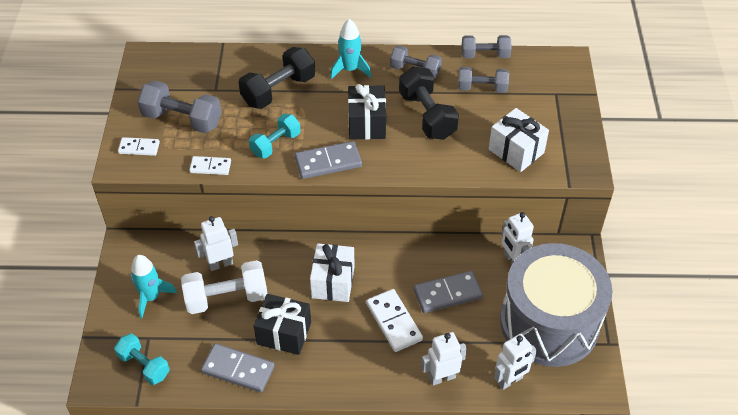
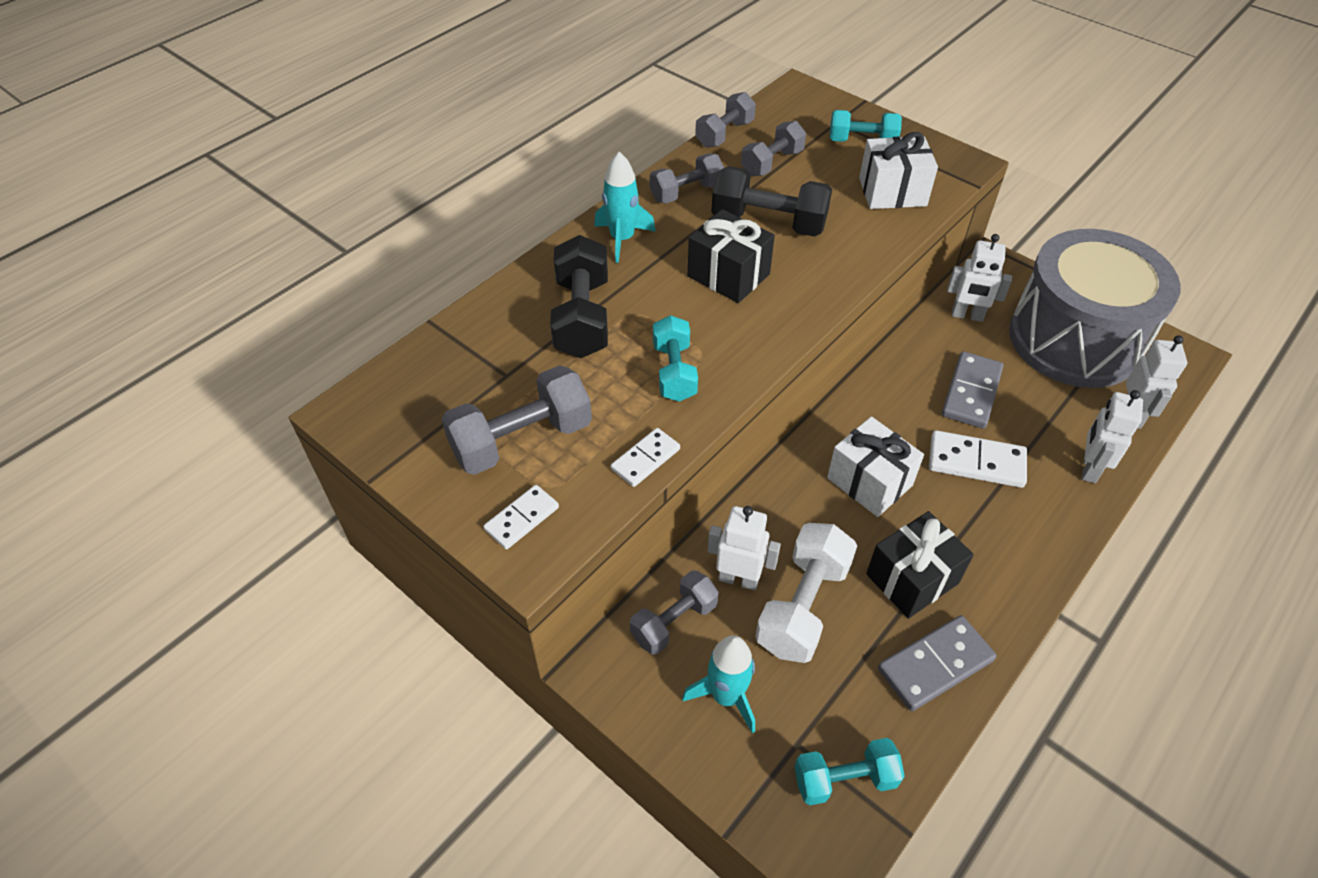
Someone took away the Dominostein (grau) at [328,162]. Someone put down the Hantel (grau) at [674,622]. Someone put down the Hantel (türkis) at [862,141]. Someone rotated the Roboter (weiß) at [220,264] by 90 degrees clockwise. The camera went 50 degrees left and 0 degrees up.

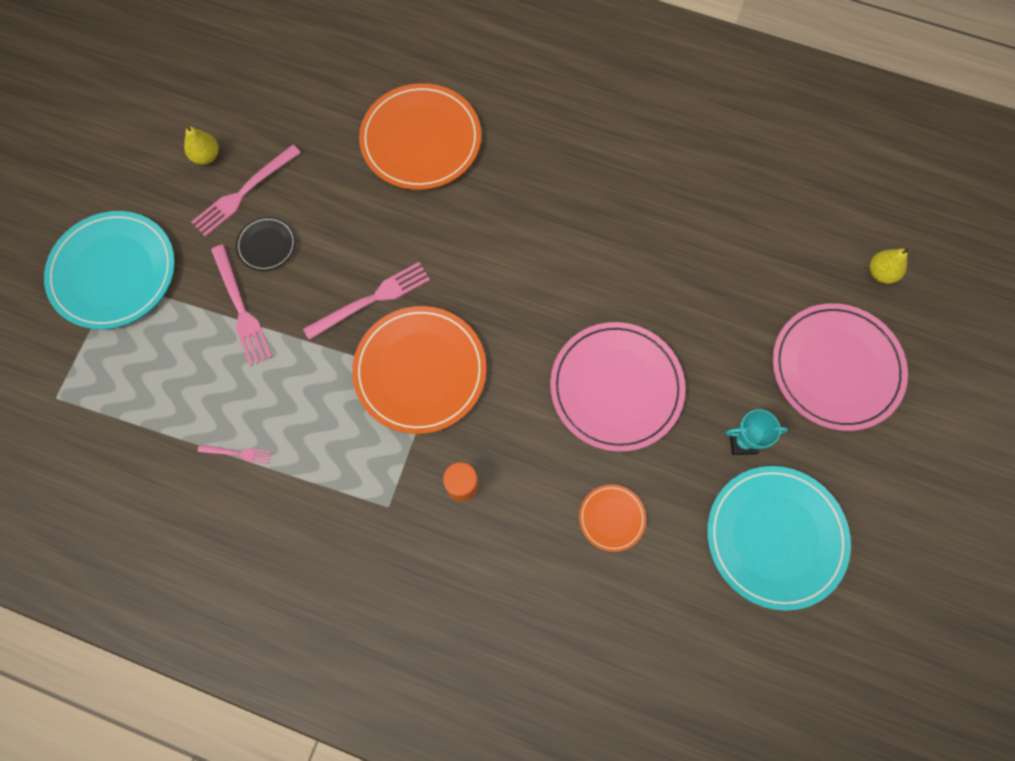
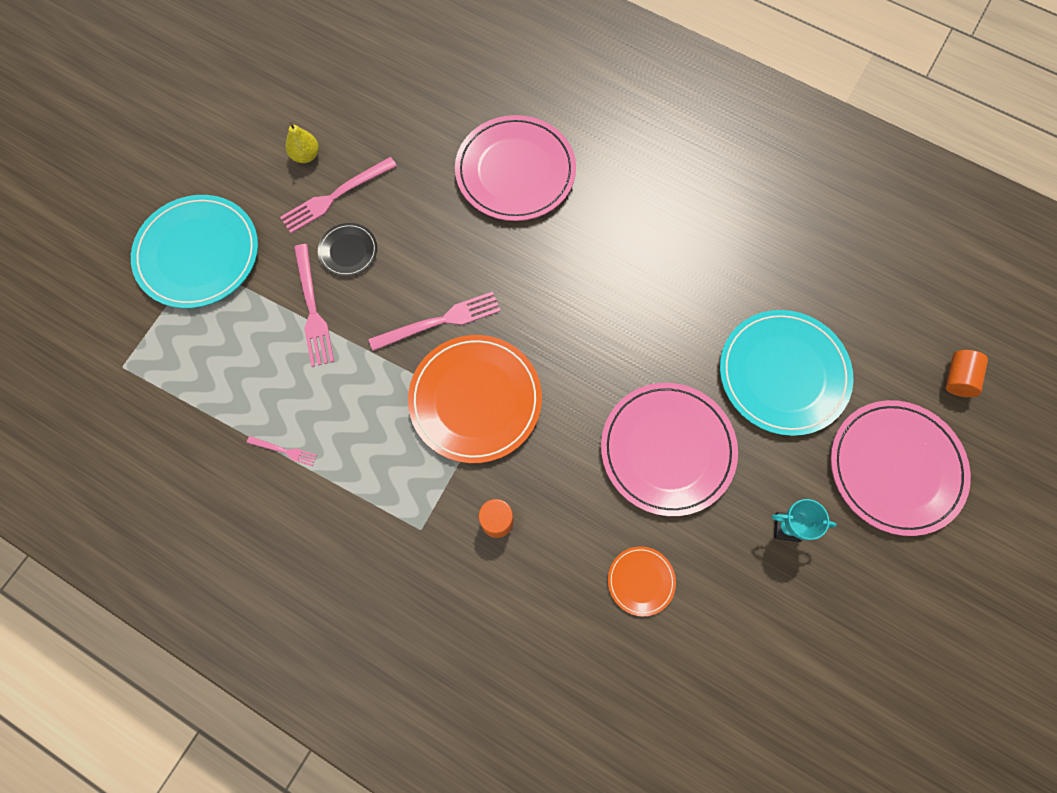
Someone carried the Teller (türkis) from [775,537] to [783,374]. Someone swapped the Birne (gelb) at [881,273] for the Vollzylinder (orange) at [958,378]. Someone repainted the Teller (orange) at [421,140], which became the Teller (rosa) at [515,171]. The camera went 10 degrees right and 0 degrees up.

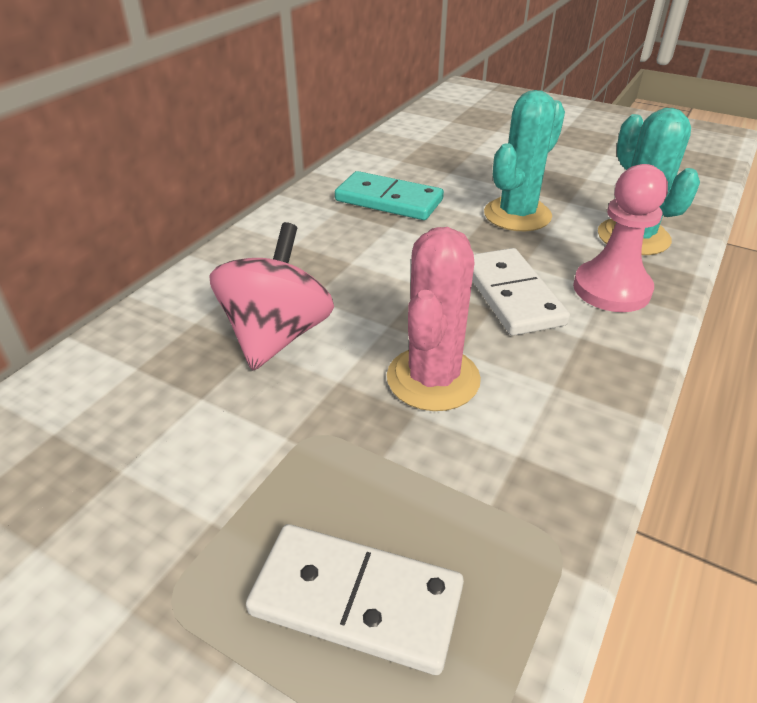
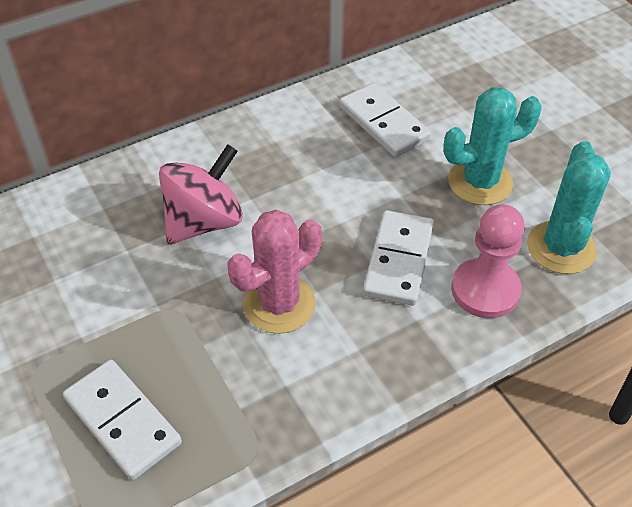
Someone repainted the Dominostein (türkis) at [389,200], which became the Dominostein (weiß) at [384,123]. The camera went 30 degrees right and 10 degrees up.

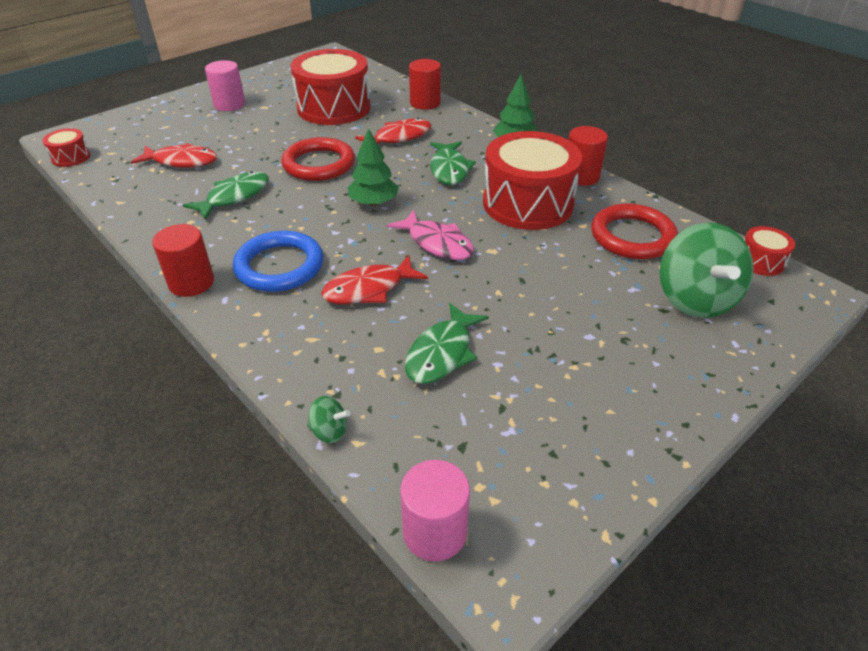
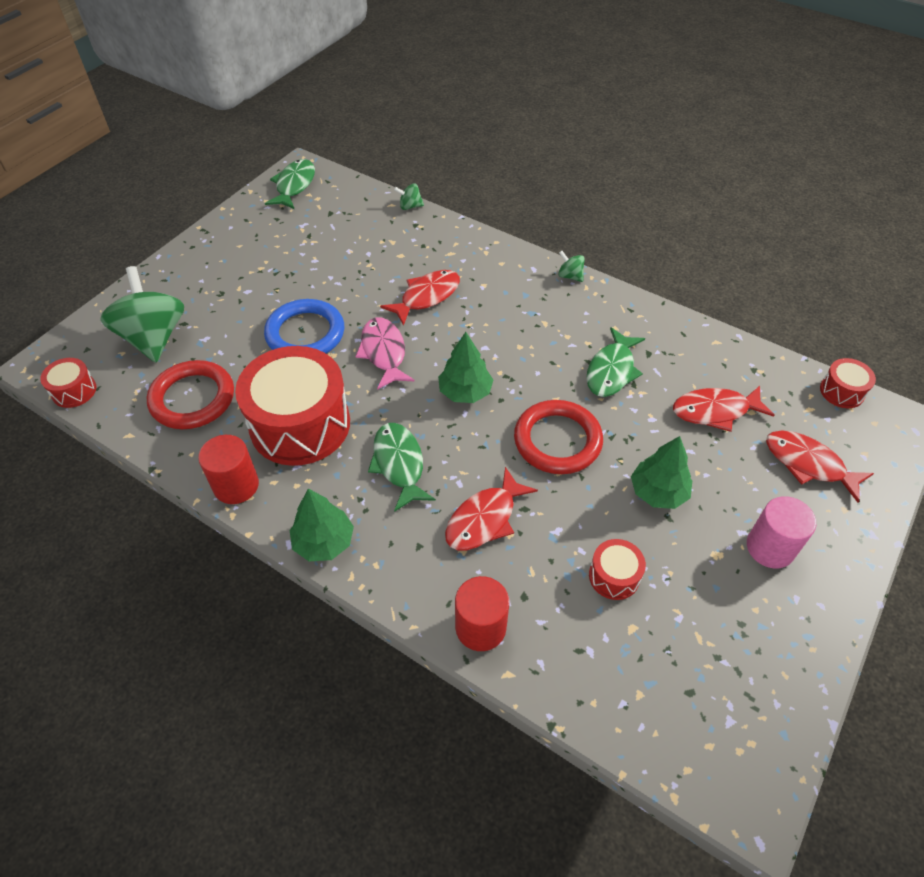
Someone took away the Vollzylinder (rosa) at [435,532]. Someone put down the Baum (grün) at [658,492]. Someone put down the Fisch (rot) at [808,464]. Someone carried the Ring (blau) from [279,266] to [305,333]. Someone carried the Fisch (grün) from [442,353] to [294,185]. Someone swapped the Vollzylinder (rot) at [191,282] for the Kreisel (grün) at [570,276]. Someone rotated the Fisch (rosa) at [437,243] by 45 degrees clockwise. Someone scaled the Trommel (rot) at [334,108] by 0.44. The camera went 165 degrees right and 10 degrees up.

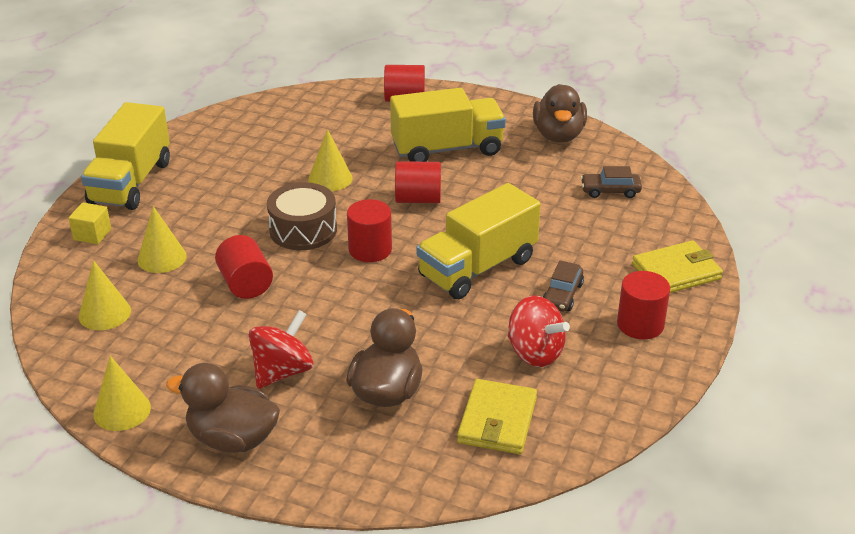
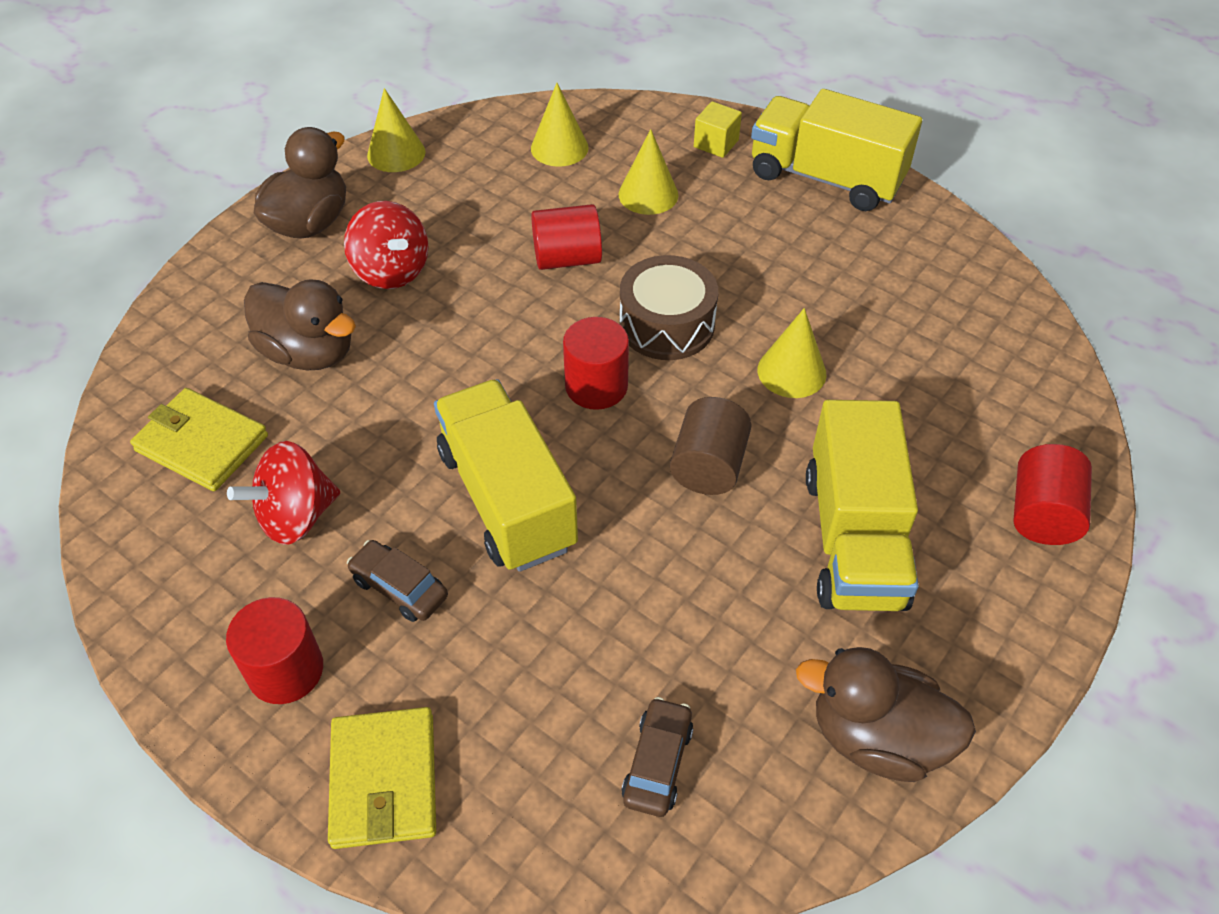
Someone repainted the Vollzylinder (rot) at [418,199], which became the Vollzylinder (braun) at [708,466]. The camera went 105 degrees right and 15 degrees up.

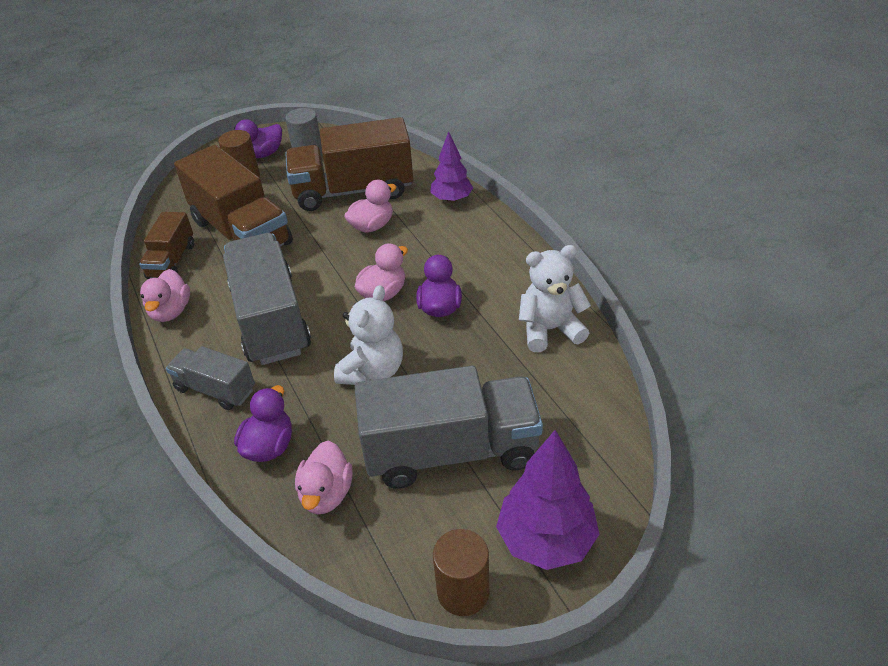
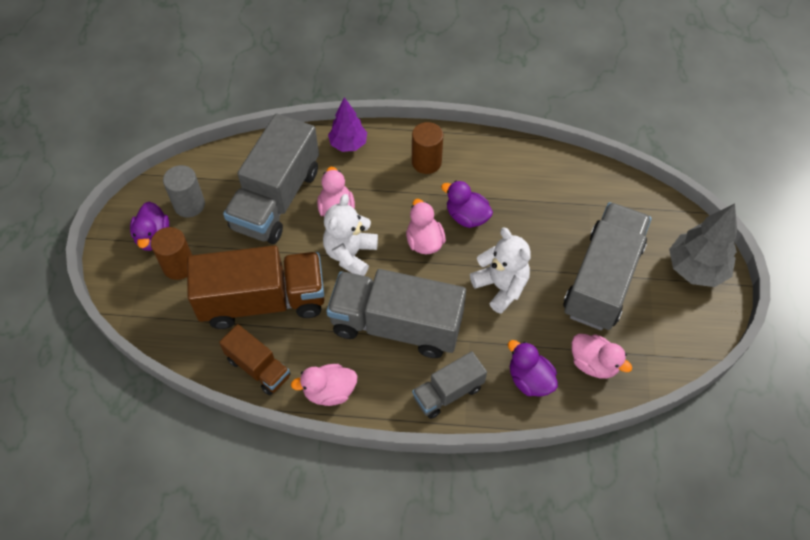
Someone carried the Vollzylinder (braun) from [463,592] to [426,162]. Someone carried the Teddybär (weiß) from [550,330] to [350,254]. Someone repainted the Lastwagen (braun) at [353,191], which became the Lastwagen (grau) at [276,199]. Someone repainted the Baum (lila) at [546,540], which became the Baum (grau) at [695,269]. Someone rotated the Ente (rosa) at [171,311] by 135 degrees clockwise. The camera went 60 degrees left and 15 degrees up.

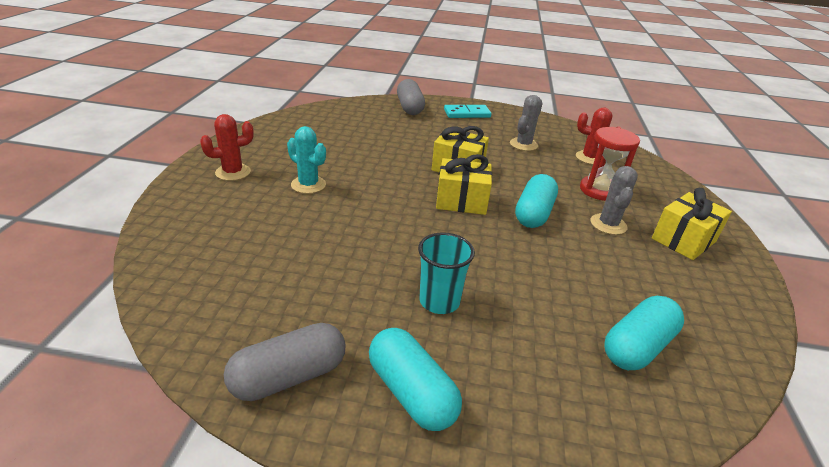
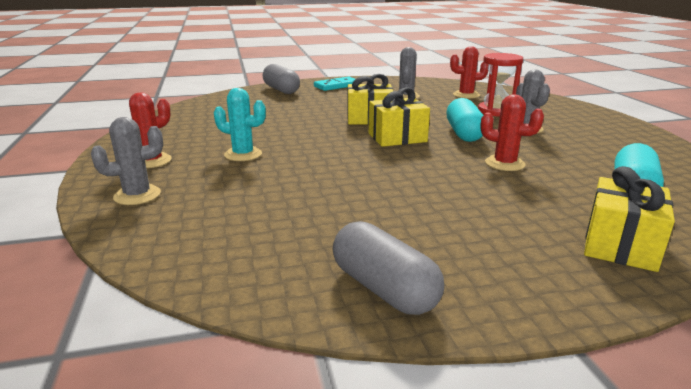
Someone took away the Kapsel (türkis) at [411,392]. Someone took away the Becher (türkis) at [439,301]. Someone put down the Kaktus (grau) at [137,195]. Someone put down the Kaktus (rot) at [504,164]. Someone carried the Geschenk (gelb) from [683,240] to [620,245]. Someone rotated the Kapsel (grau) at [289,376] by 75 degrees counterclockwise. The camera went 20 degrees left and 10 degrees down.

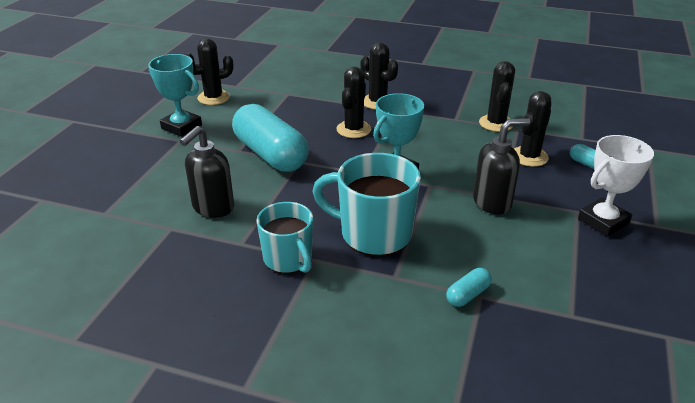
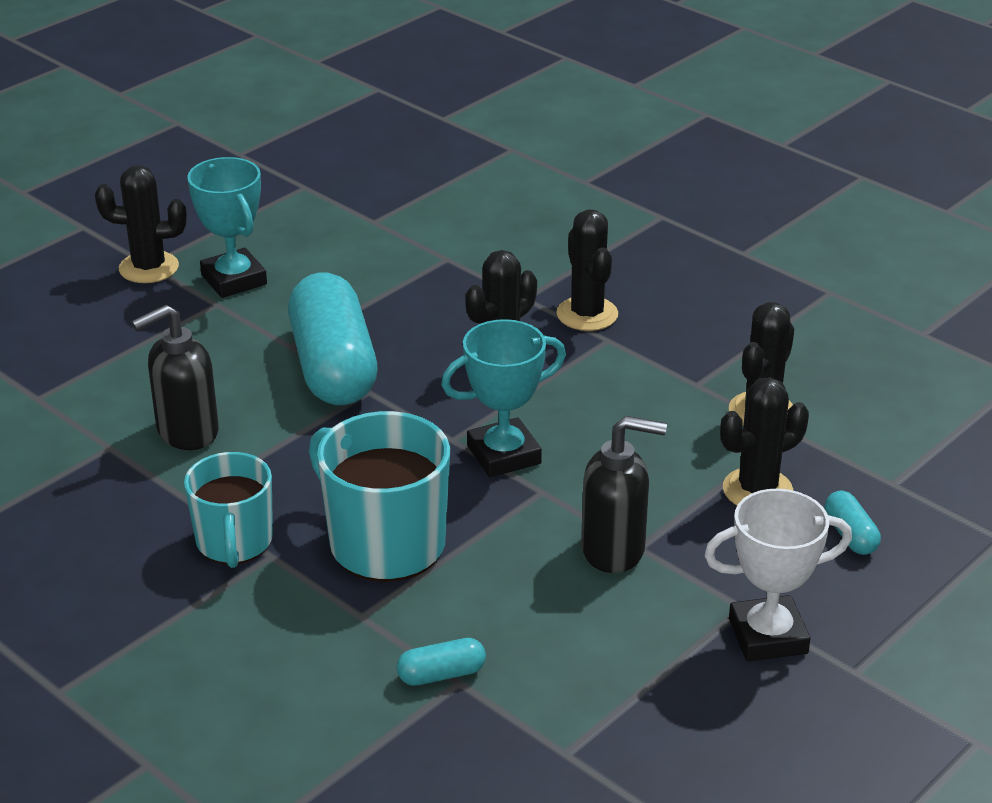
Someone carried the Kaktus (schwarz) from [213,98] to [149,268]. The camera went 25 degrees right and 0 degrees up.

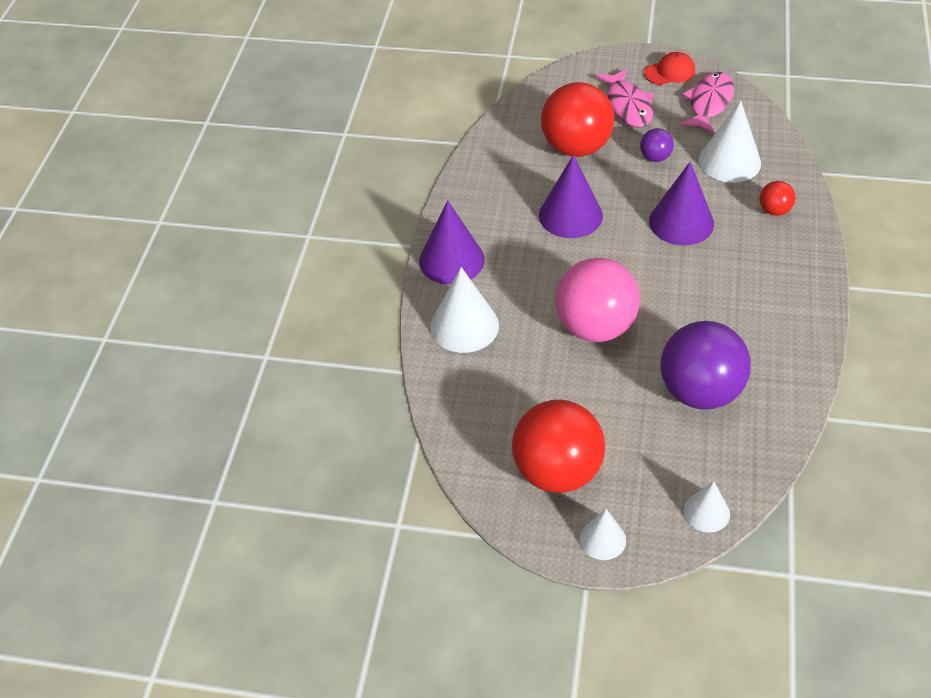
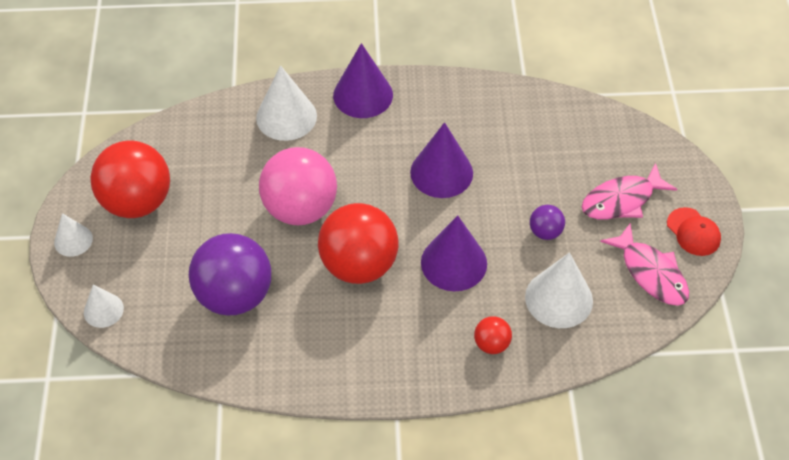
Someone carried the Ball (rot) from [576,147] to [359,265]. Someone rotated the Fisch (rosa) at [709,103] by 45 degrees clockwise. The camera went 75 degrees right and 5 degrees up.

